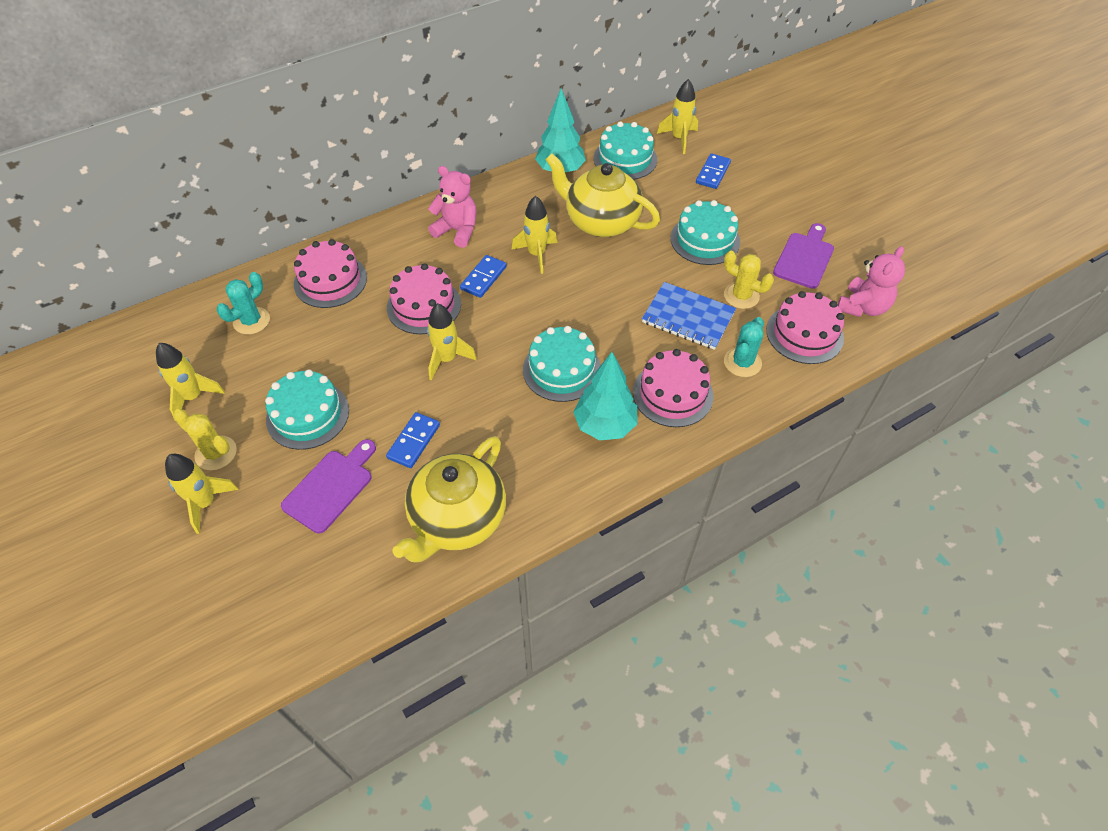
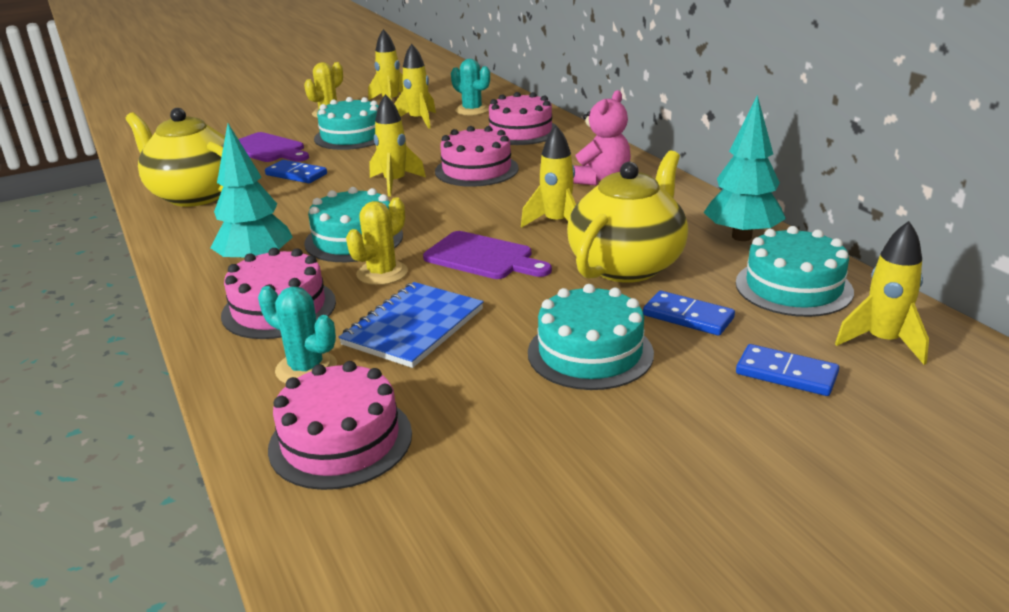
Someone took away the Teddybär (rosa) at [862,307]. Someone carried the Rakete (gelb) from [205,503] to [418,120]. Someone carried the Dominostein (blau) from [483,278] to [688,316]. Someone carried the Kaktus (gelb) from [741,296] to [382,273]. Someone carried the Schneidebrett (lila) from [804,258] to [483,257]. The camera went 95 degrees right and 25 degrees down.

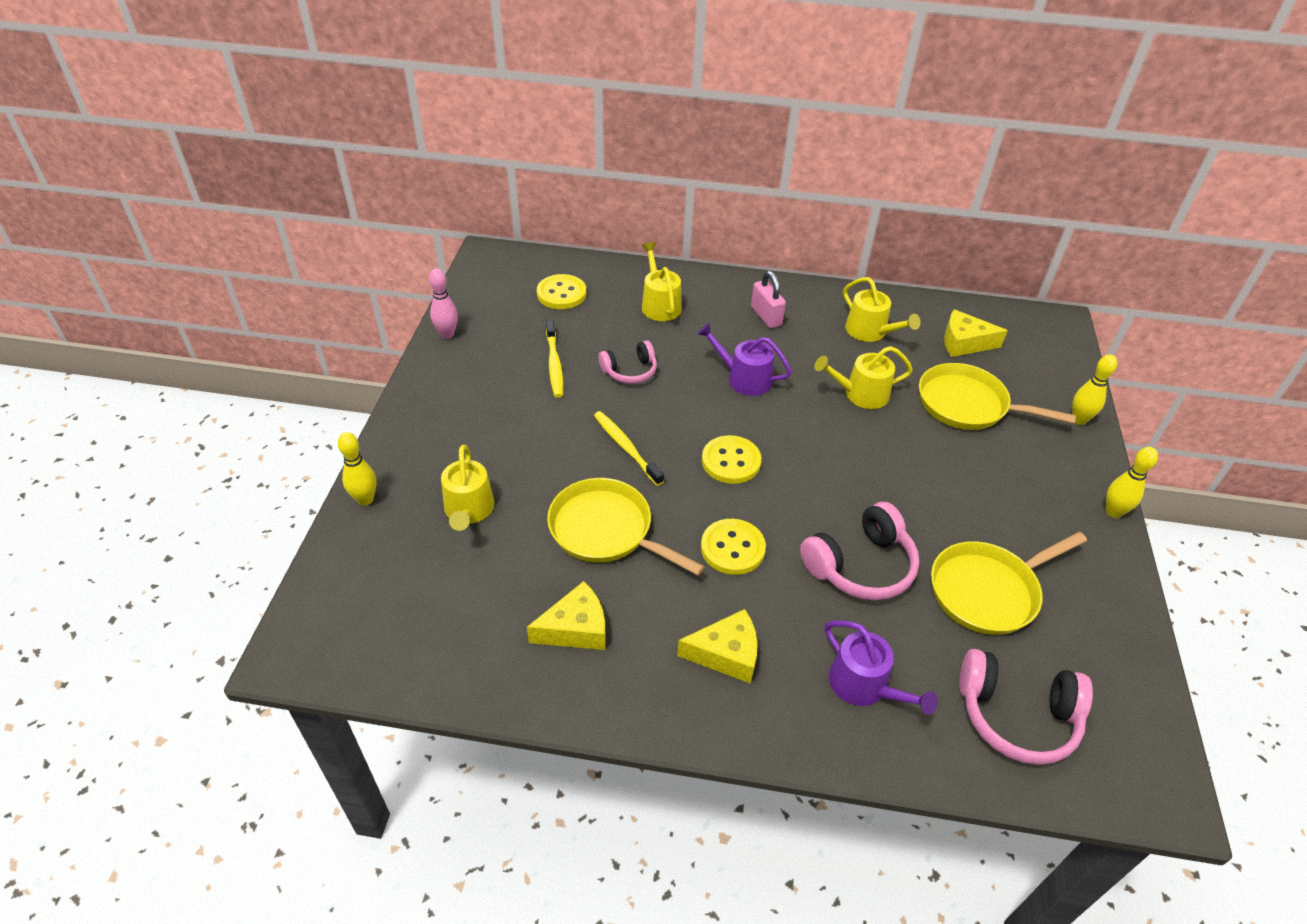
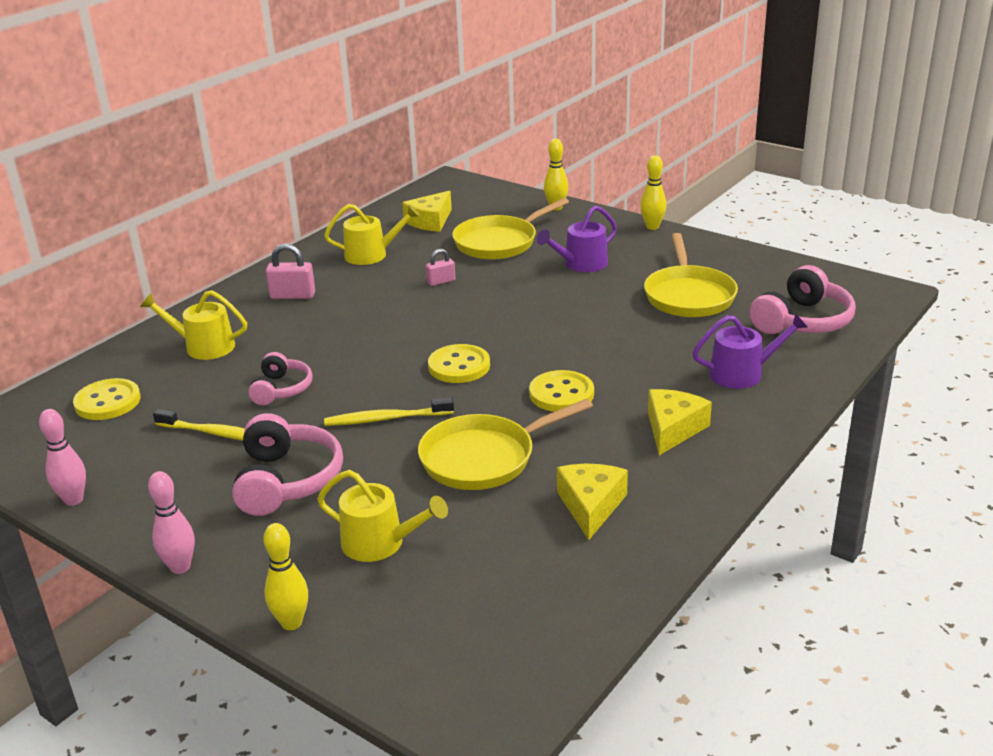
Someone put down the Bowlingkegel (rosa) at [180,567]. Someone carried the Gießkanne (lila) from [744,378] to [581,264]. Someone carried the Kopfhörer (rosa) from [860,565] to [286,481]. Someone swapped the Gießkanne (gelb) at [861,394] for the Vorhängeschloss (rosa) at [441,281]. The camera went 60 degrees left and 15 degrees down.

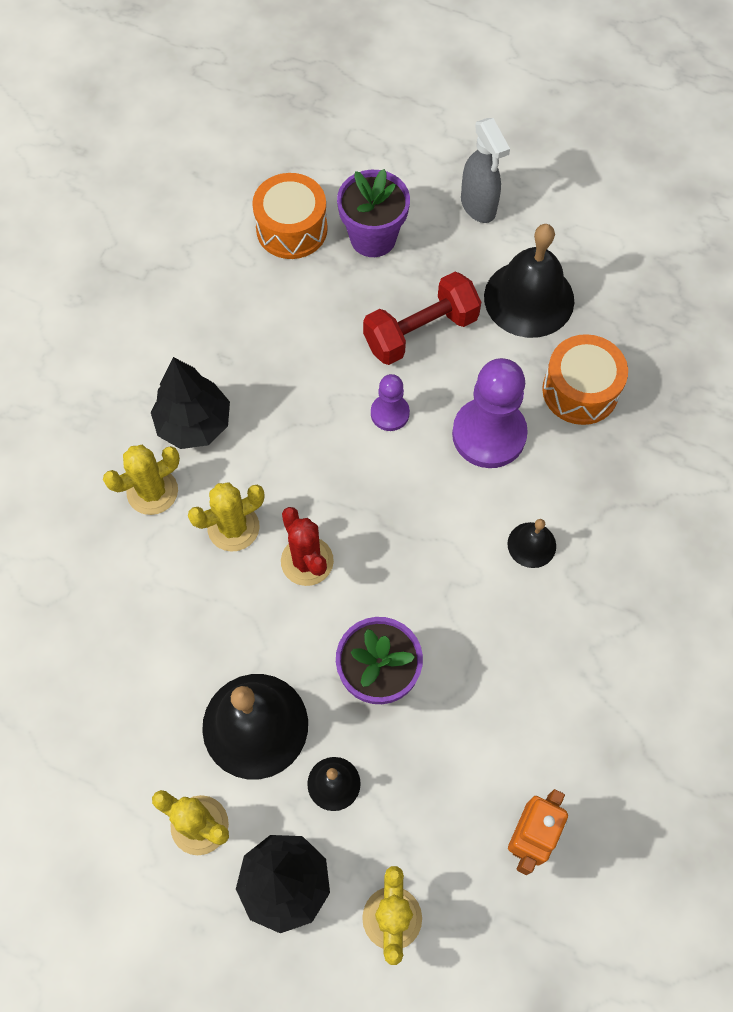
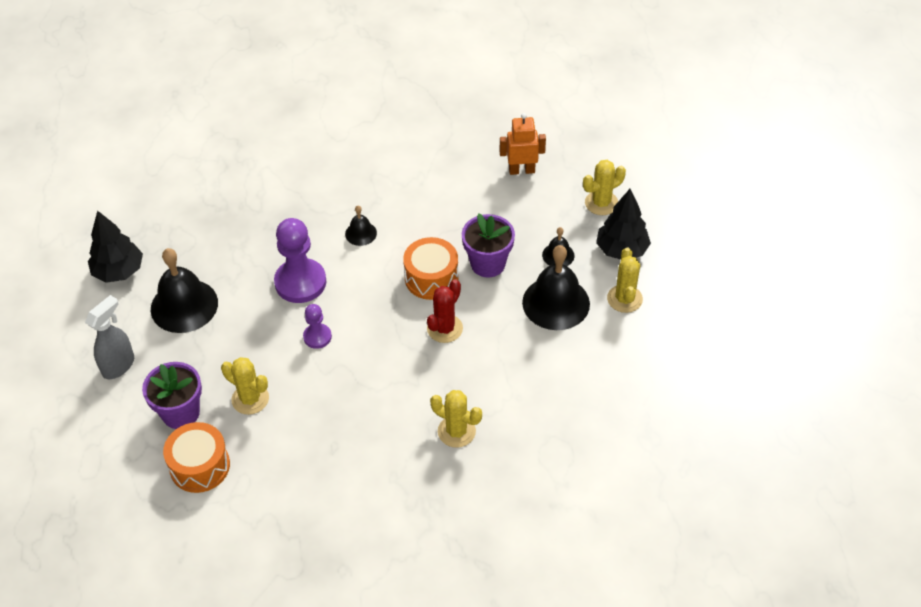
Someone took away the Hantel (rot) at [420,332]. Someone carried the Baum (schwarz) from [194,424] to [119,271]. Someone carried the Kaktus (gelb) from [233,527] to [250,399]. Someone carried the Trommel (orange) from [580,390] to [431,278]. The camera went 120 degrees left and 15 degrees down.

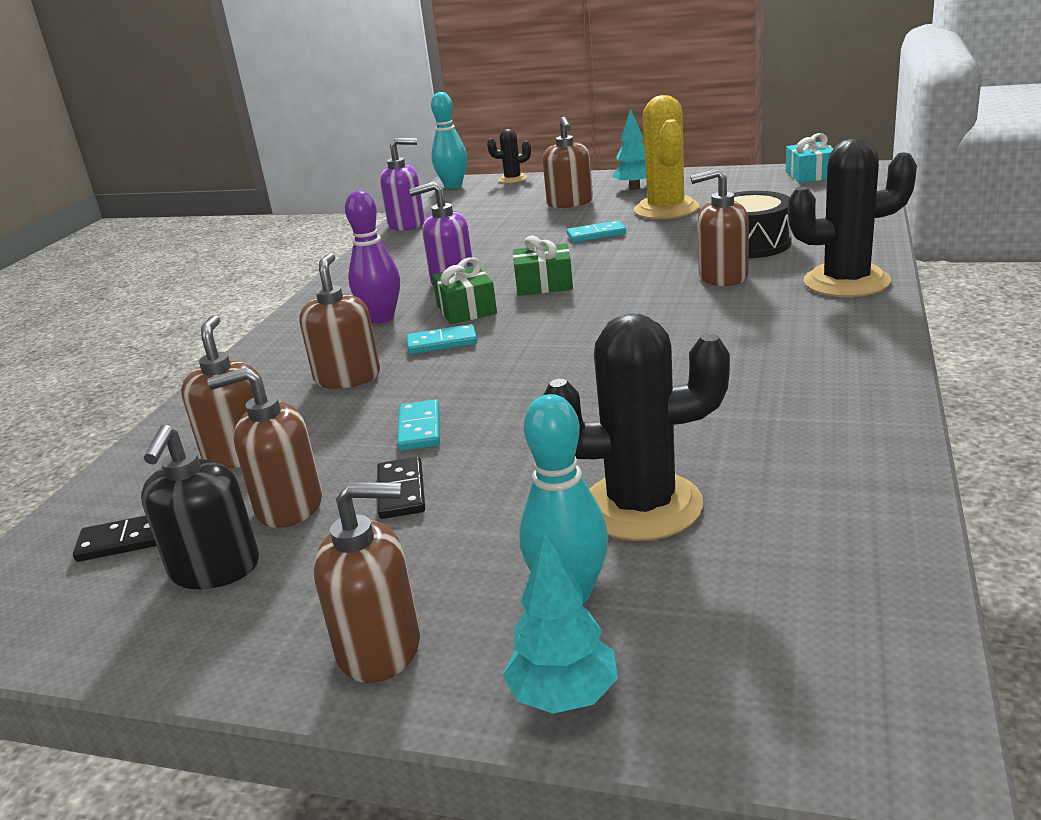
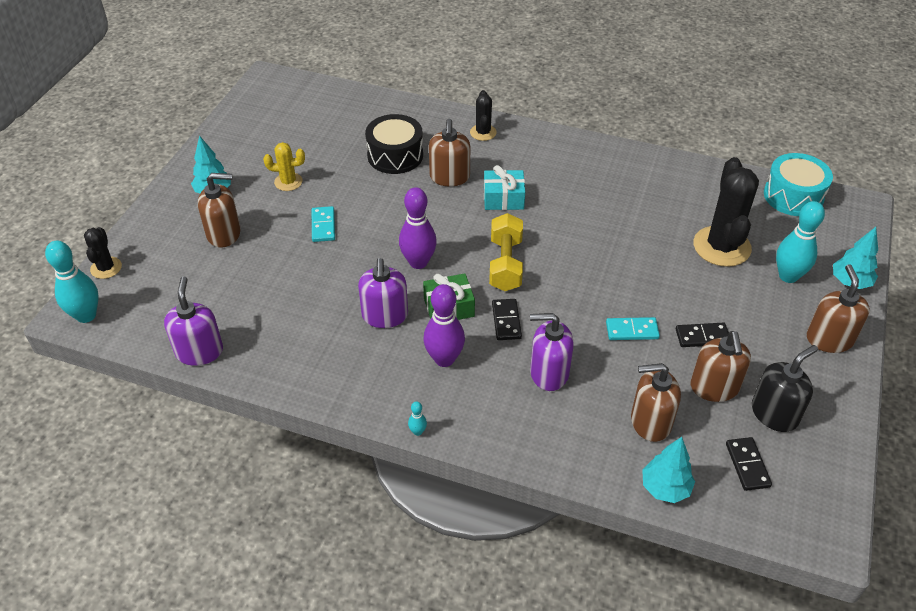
Someone put down the Bowlingkegel (türkis) at [417,431]. Someone put down the Hantel (gelb) at [505,264]. Someone put down the Baum (türkis) at [665,488]. Someone put down the Trommel (türkis) at [793,196]. Someone carried the Geschenk (türkis) from [810,175] to [503,198]. Someone swapped the Geschenk (grün) at [544,284] for the Bowlingkegel (lila) at [418,262]. Someone repainted the Seifenspender (braun) at [347,377], which became the Seifenspender (lila) at [549,373]. Someone repainted the Dominostein (türkis) at [442,343], which became the Dominostein (schwarz) at [506,321]. Someone rotated the Seifenspender (schwarz) at [214,569] by 45 degrees counterclockwise. Someone scaled the Kaktus (gelb) at [666,209] by 0.52. Someone scaled the Kaktus (schwarz) at [846,282] by 0.52. The camera went 90 degrees left and 20 degrees up.

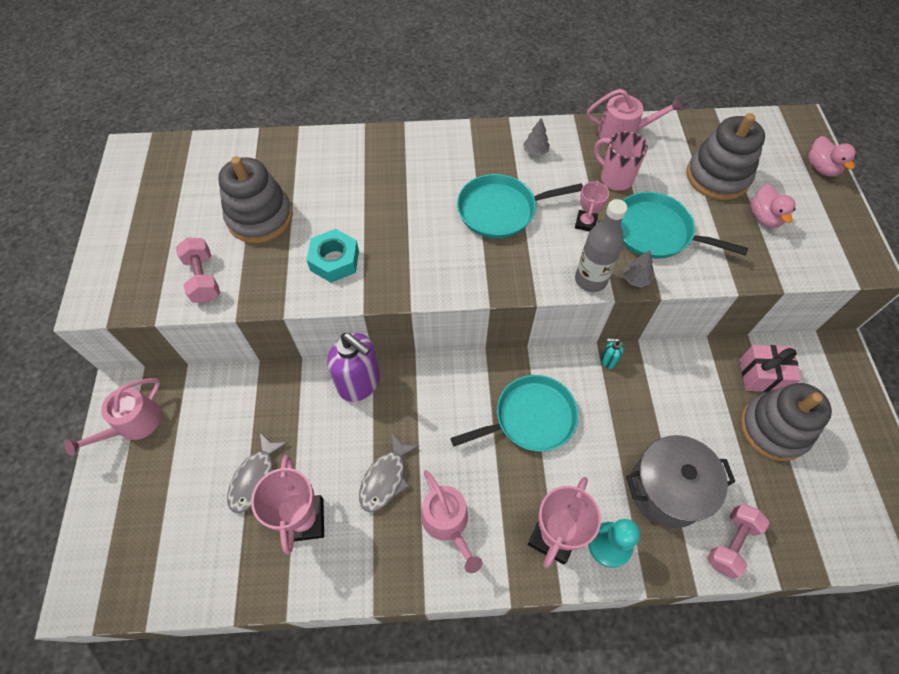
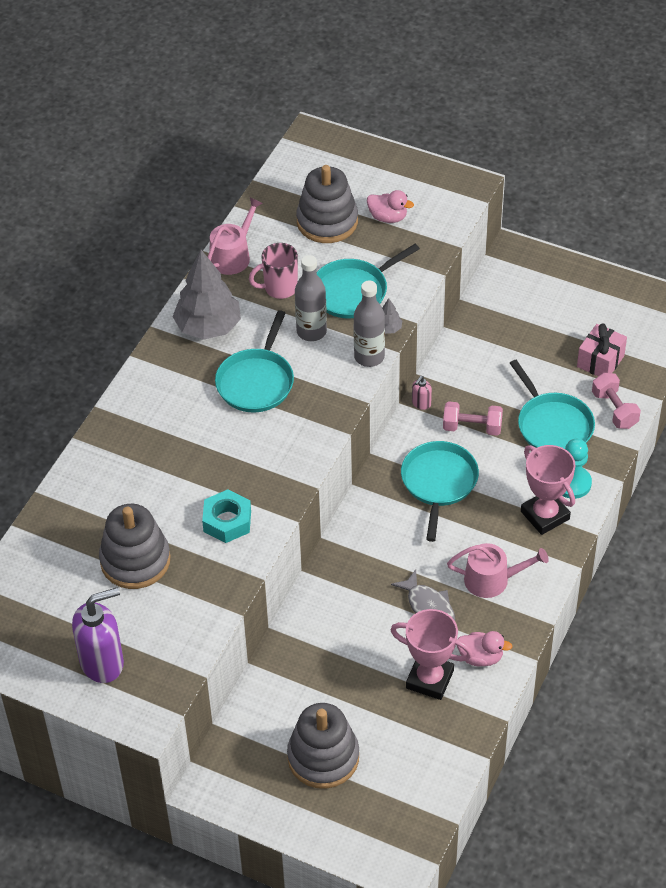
Someone took away the Gießkanne (rosa) at [133,424]. Someone took away the Fisch (grau) at [255,478]. Someone carried the Hantel (rosa) from [203,279] to [472,427]. Someone carried the Seifenspender (lila) from [359,383] to [102,662]. Someone carried the Geschenk (rosa) from [762,375] to [600,361]. Someone carried the Stapelspielzeug (grau) from [773,428] to [323,757]. Someone carried the Ente (rosa) from [821,168] to [480,657]. Someone swapped the Pokal (rosa) at [585,223] for the Flasche (grau) at [311,331]. Someone swapped the Kochtopf (grau) at [667,489] for the Pfanne (türkis) at [552,425]. Someone repainted the Seifenspender (türkis) at [608,360], which became the Seifenspender (rosa) at [421,403]. Someone scaled the Baum (grau) at [535,152] by 2.45. The camera went 60 degrees left and 10 degrees down.

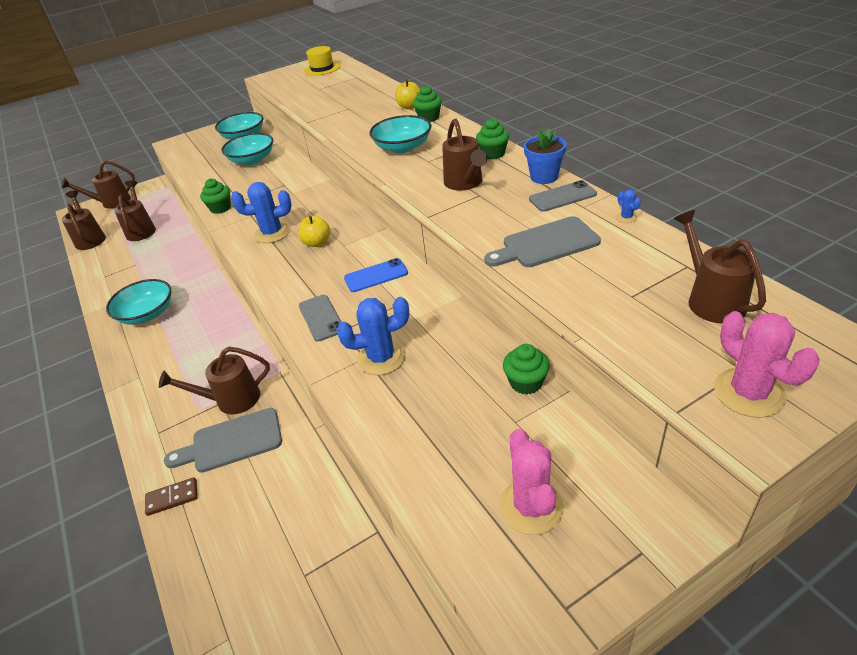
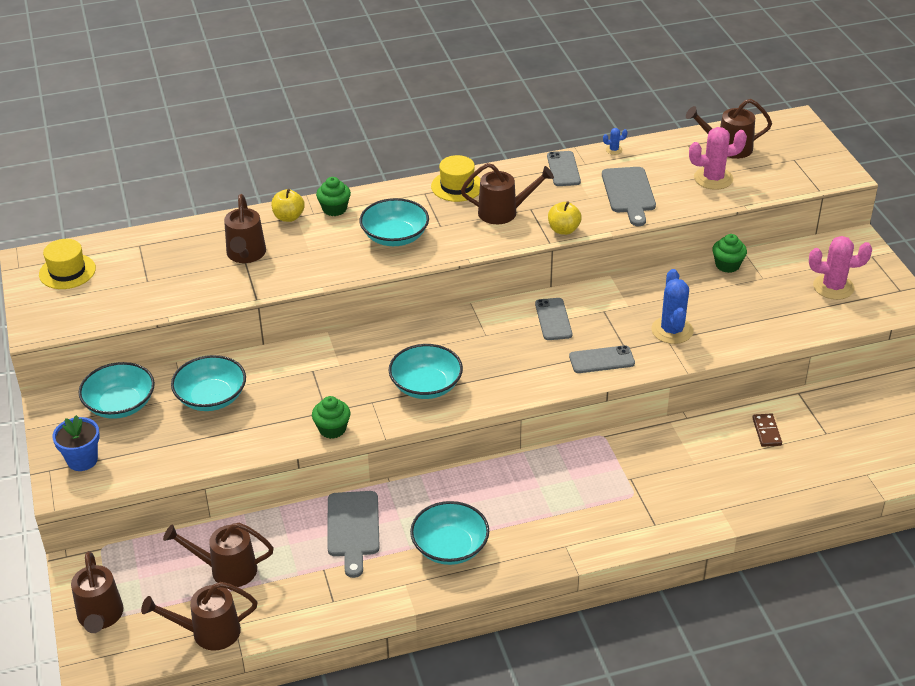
Someone carried the Dominostein (braun) from [172,498] to [766,431]. Someone carried the Gießkanne (braun) from [230,400] to [245,255]. Someone carried the Schneidebrett (grau) from [232,441] to [353,528]. Someone carried the Apfel (gelb) from [317,243] to [563,230]. Someone carried the Blumentopf (blau) from [544,177] to [82,460]. Someone carried the Kaktus (rosa) from [749,393] to [713,178]. Someone swapped the Kaktus (blau) at [272,233] for the Schüssel (türkis) at [426,385]. Someone swapped the Muffin (grün) at [493,154] for the Hut (gelb) at [457,186]. Someone repainted the Handy (blau) at [376,275], which became the Handy (grau) at [553,319]. The camera went 80 degrees left and 0 degrees up.

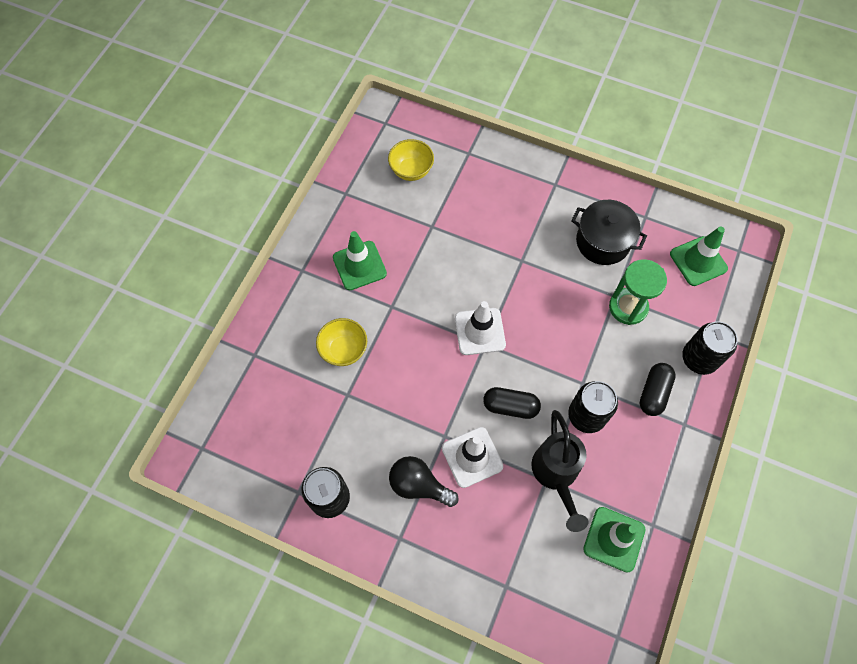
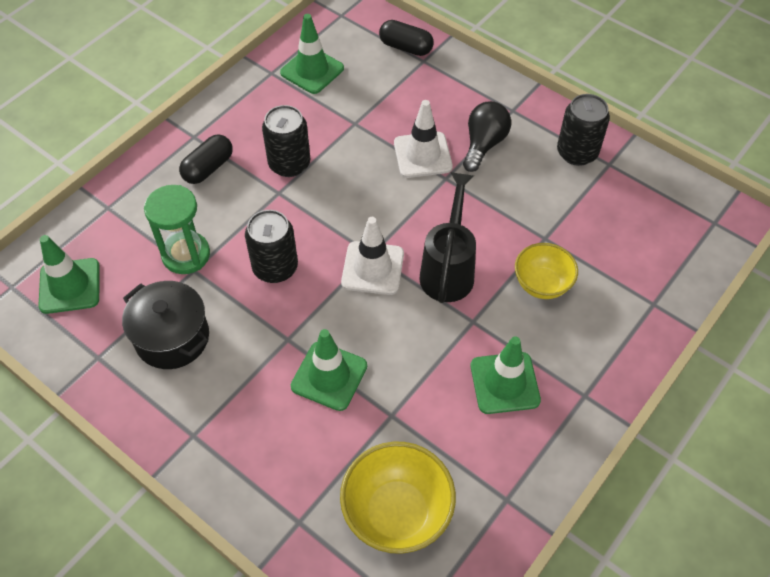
Someone put down the Leitkegel (grün) at [329,376]. Someone carried the Kapsel (schwarz) from [510,406] to [405,47]. Someone carried the Gießkanne (schwarz) from [556,475] to [448,269]. Someone carried the Dose (schwarz) from [699,358] to [275,267]. Someone rotated the Glühbirne (schwarz) at [419,485] by 105 degrees counterclockwise. Someone scaled the Schüssel (gelb) at [411,170] by 1.54. The camera went 165 degrees left and 10 degrees down.

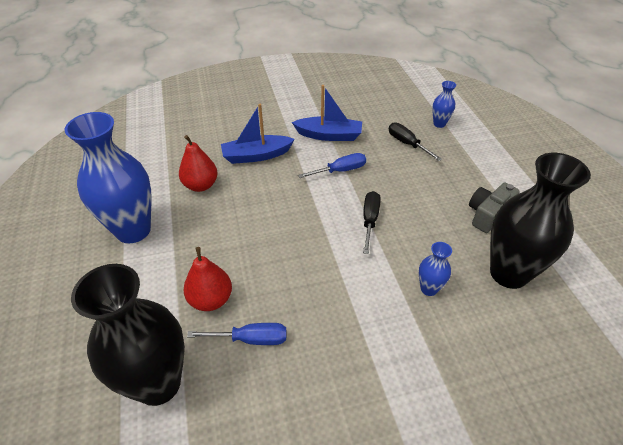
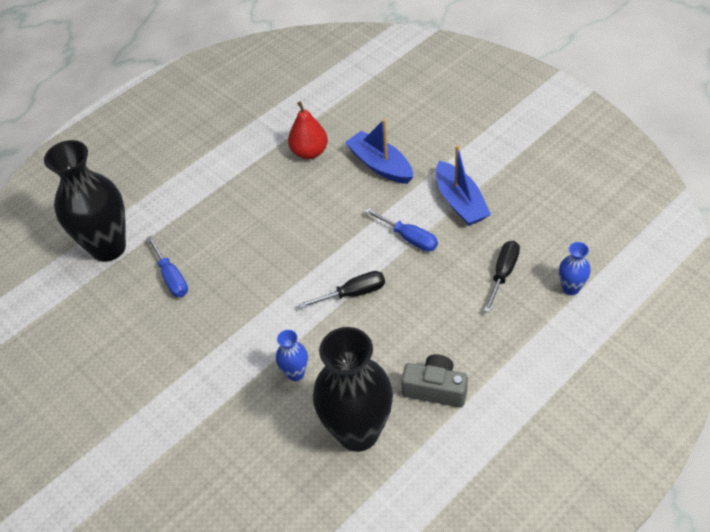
Someone took away the Vase (blau) at [133,230]. Someone took away the Birne (rot) at [211,299]. The camera went 65 degrees right and 5 degrees up.

